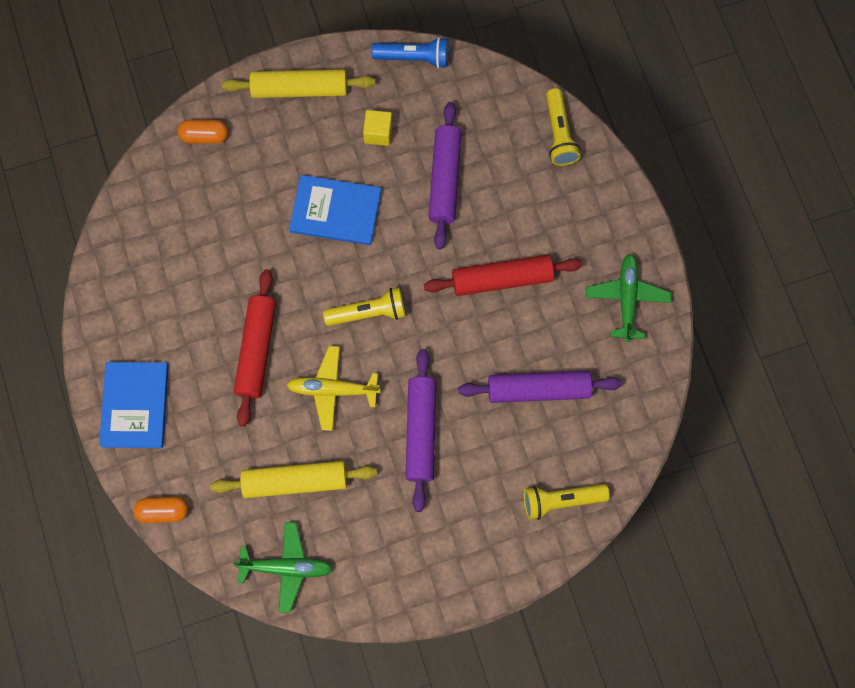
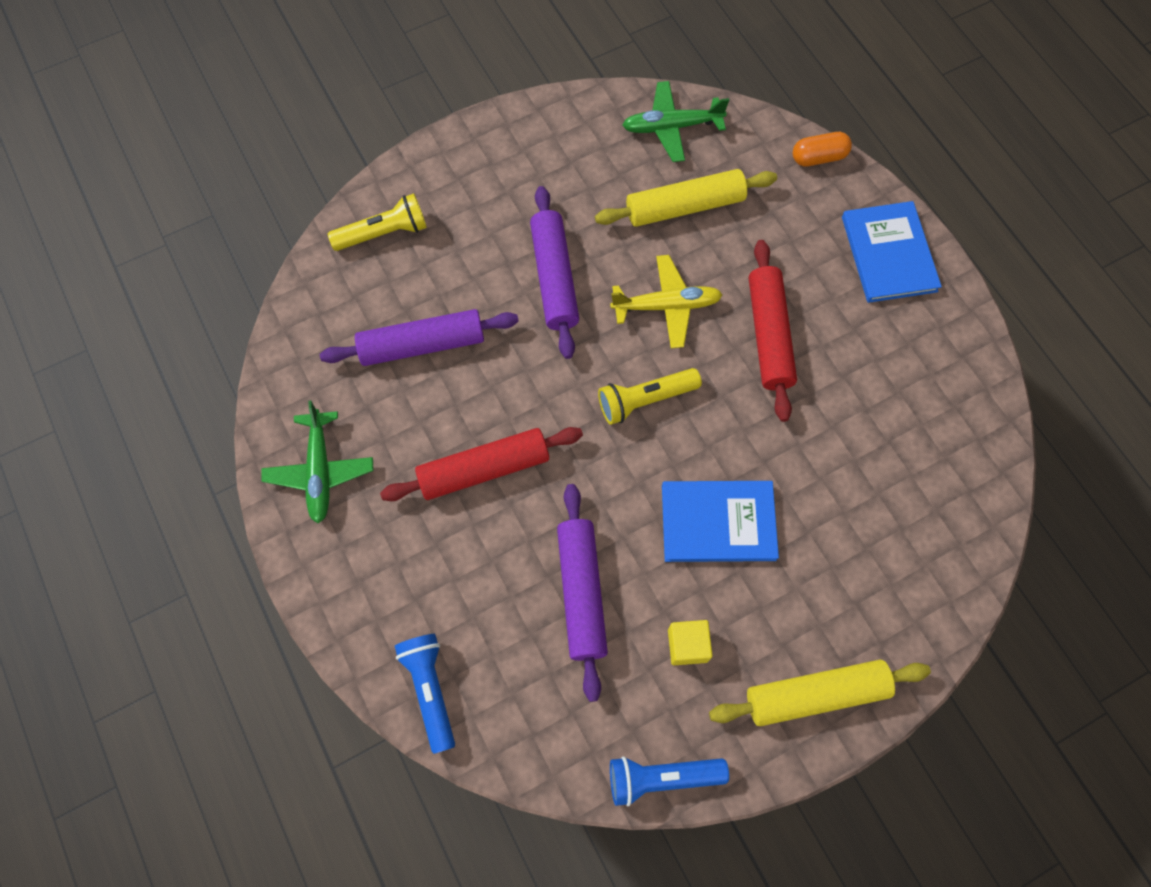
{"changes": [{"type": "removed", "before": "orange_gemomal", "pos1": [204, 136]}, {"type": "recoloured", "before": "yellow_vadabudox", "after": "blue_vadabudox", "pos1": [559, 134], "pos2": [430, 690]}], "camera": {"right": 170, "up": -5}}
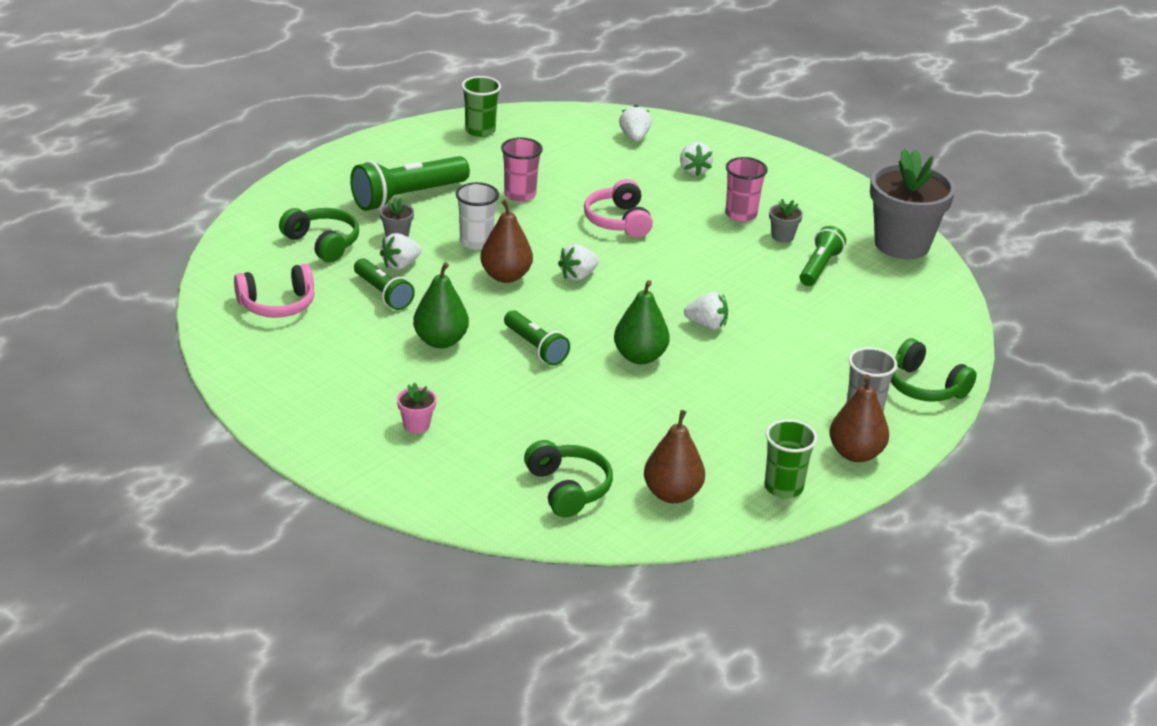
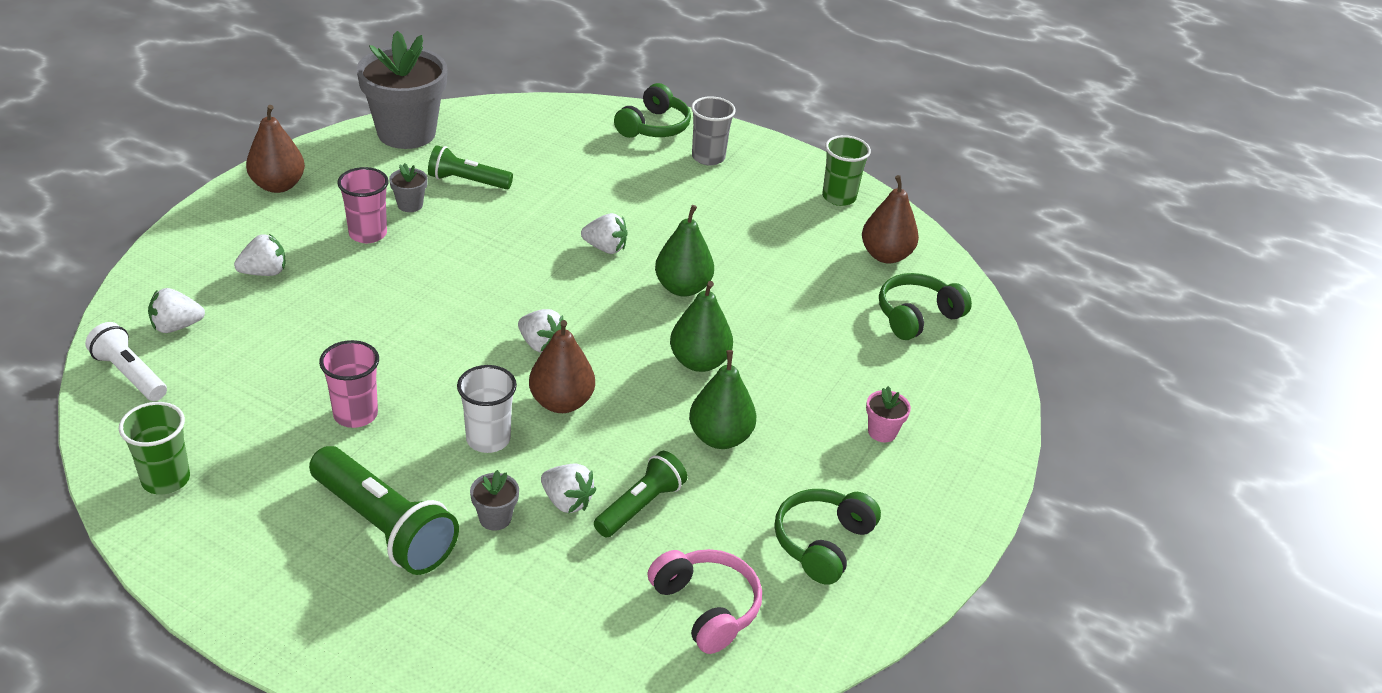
{"changes": [{"type": "removed", "before": "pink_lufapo", "pos1": [618, 221]}, {"type": "added", "after": "white_vadabudox", "pos2": [130, 374]}, {"type": "moved", "before": "green_lufapo", "pos1": [323, 243], "pos2": [822, 543]}, {"type": "moved", "before": "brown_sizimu", "pos1": [855, 453], "pos2": [278, 185]}, {"type": "replaced", "before": "green_vadabudox", "after": "green_sizimu", "pos1": [535, 347], "pos2": [699, 362]}, {"type": "turned", "before": "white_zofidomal", "pos1": [707, 325], "pos2": [605, 248], "turn": 105}], "camera": {"right": -105, "up": 5}}
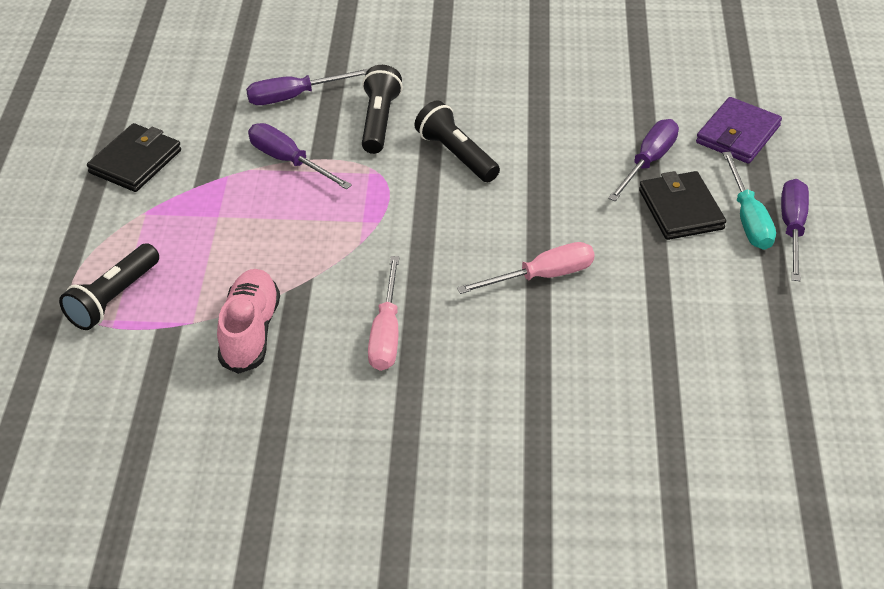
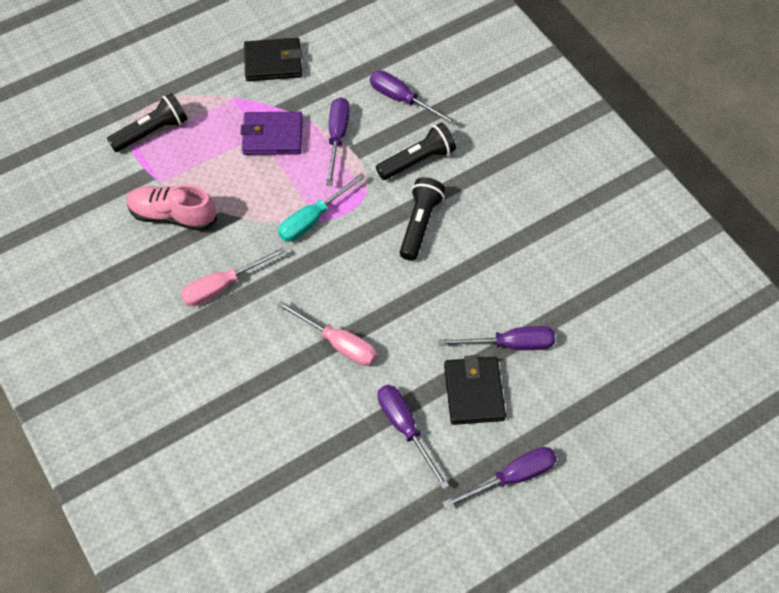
{"changes": [{"type": "added", "after": "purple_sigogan", "pos2": [405, 428]}, {"type": "moved", "before": "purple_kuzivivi", "pos1": [738, 134], "pos2": [272, 136]}, {"type": "moved", "before": "turquoise_sigogan", "pos1": [748, 219], "pos2": [313, 219]}, {"type": "turned", "before": "black_vadabudox", "pos1": [113, 298], "pos2": [152, 132], "turn": 150}, {"type": "turned", "before": "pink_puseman", "pos1": [250, 332], "pos2": [173, 215], "turn": -135}, {"type": "turned", "before": "black_kuzivivi", "pos1": [681, 209], "pos2": [474, 392], "turn": -45}], "camera": {"right": 55, "up": 15}}
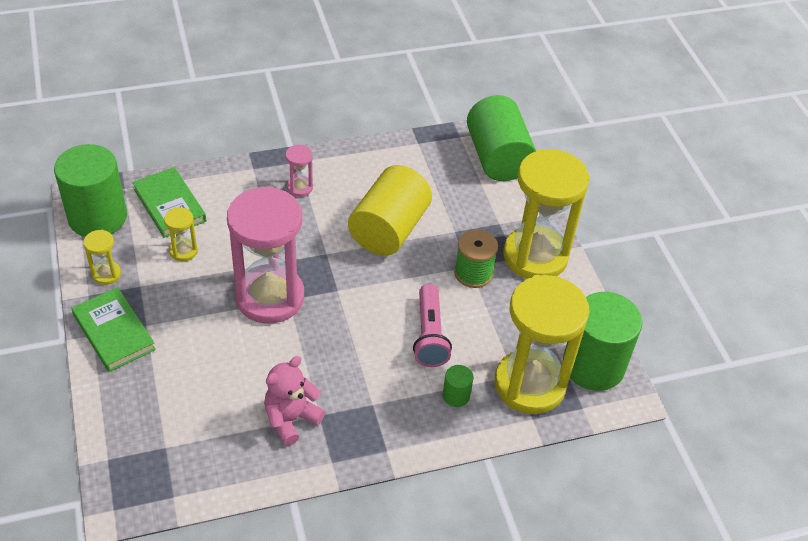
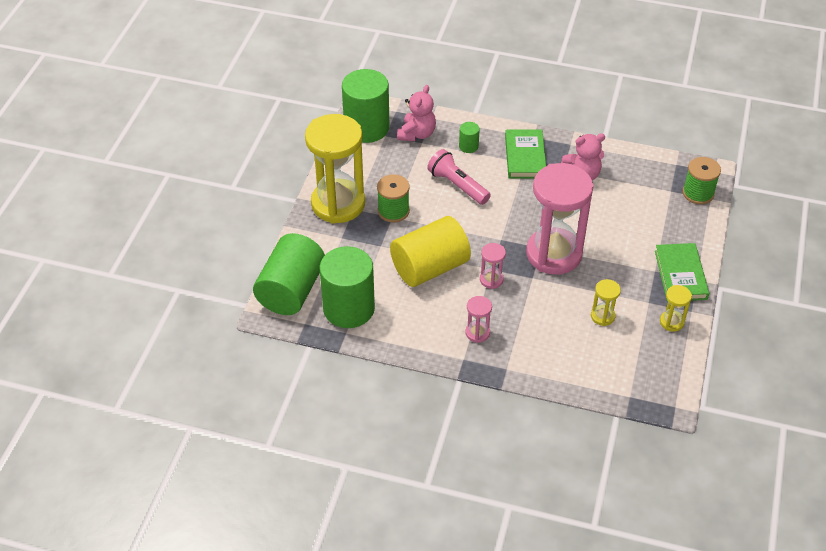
{"changes": [{"type": "added", "after": "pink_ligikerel", "pos2": [491, 279]}, {"type": "added", "after": "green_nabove", "pos2": [698, 193]}, {"type": "moved", "before": "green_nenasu", "pos1": [97, 217], "pos2": [349, 308]}, {"type": "moved", "before": "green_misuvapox", "pos1": [169, 205], "pos2": [525, 157]}, {"type": "replaced", "before": "yellow_ligikerel", "after": "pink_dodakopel", "pos1": [529, 384], "pos2": [417, 134]}, {"type": "turned", "before": "pink_vadabudox", "pos1": [429, 335], "pos2": [457, 185], "turn": -75}], "camera": {"right": -145, "up": 0}}
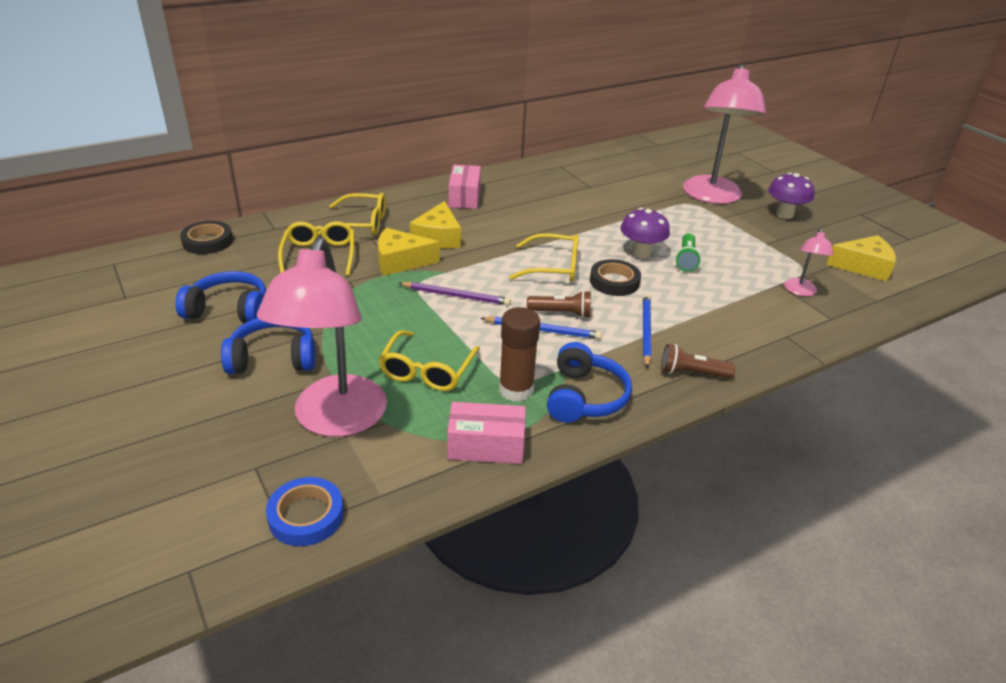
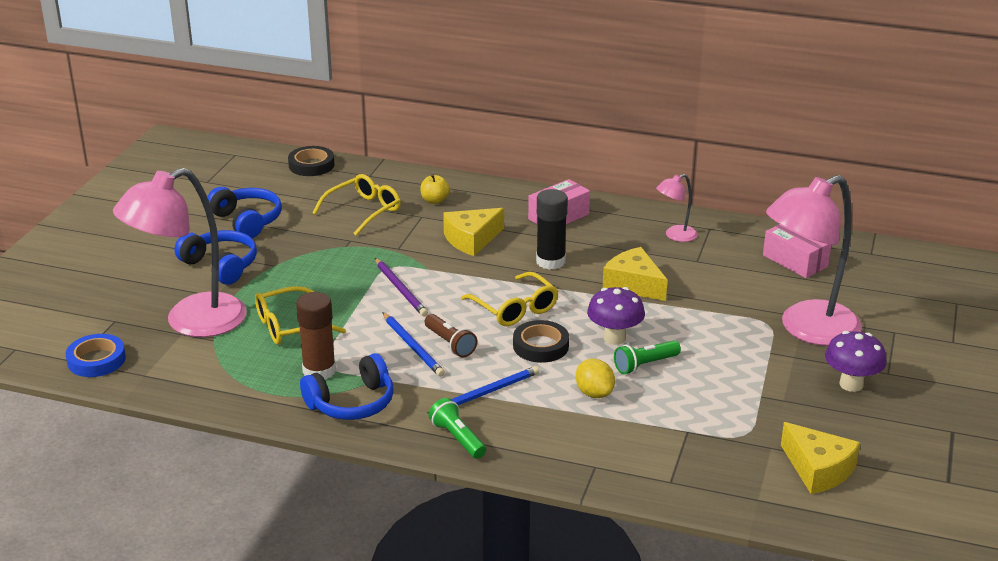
{"changes": [{"type": "added", "after": "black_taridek", "pos2": [550, 261]}, {"type": "added", "after": "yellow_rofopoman", "pos2": [594, 393]}, {"type": "moved", "before": "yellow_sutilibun", "pos1": [400, 261], "pos2": [633, 284]}, {"type": "moved", "before": "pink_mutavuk", "pos1": [486, 446], "pos2": [795, 261]}, {"type": "moved", "before": "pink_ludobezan", "pos1": [800, 291], "pos2": [675, 236]}, {"type": "replaced", "before": "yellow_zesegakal", "after": "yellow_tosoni", "pos1": [360, 224], "pos2": [434, 200]}, {"type": "recoloured", "before": "brown_vadabudox", "after": "green_vadabudox", "pos1": [691, 373], "pos2": [457, 438]}], "camera": {"right": 50, "up": -5}}
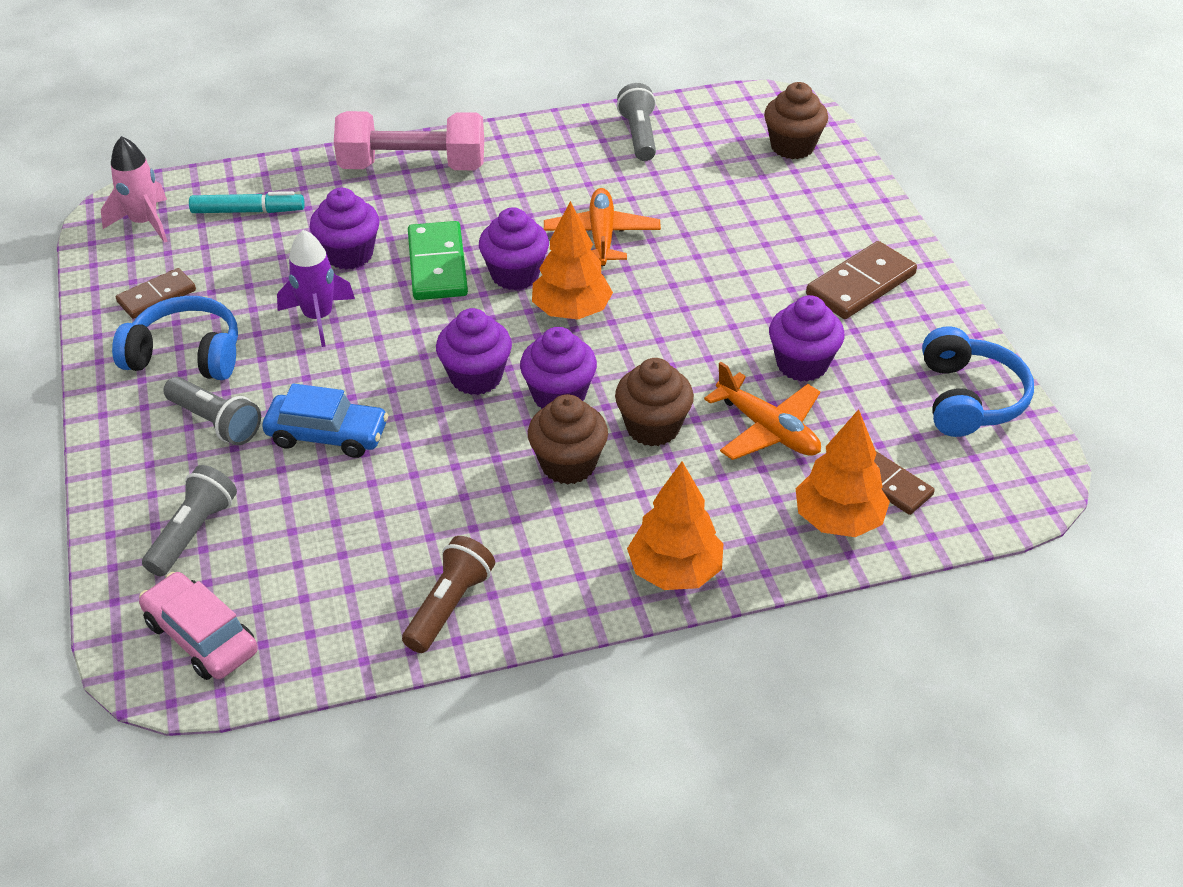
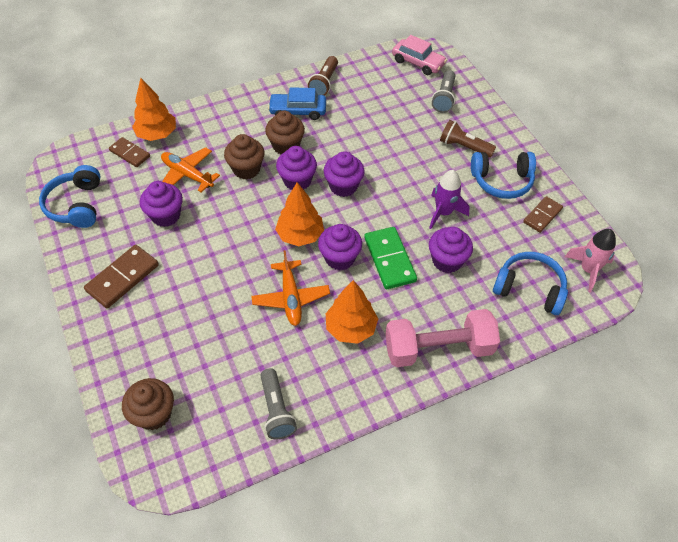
{"changes": [{"type": "moved", "before": "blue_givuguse", "pos1": [327, 435], "pos2": [298, 111]}, {"type": "moved", "before": "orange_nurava", "pos1": [675, 571], "pos2": [350, 328]}, {"type": "replaced", "before": "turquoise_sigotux", "after": "blue_lufapo", "pos1": [248, 211], "pos2": [529, 289]}, {"type": "recoloured", "before": "grey_vadabudox", "after": "brown_vadabudox", "pos1": [215, 422], "pos2": [464, 147]}], "camera": {"right": 170, "up": 10}}
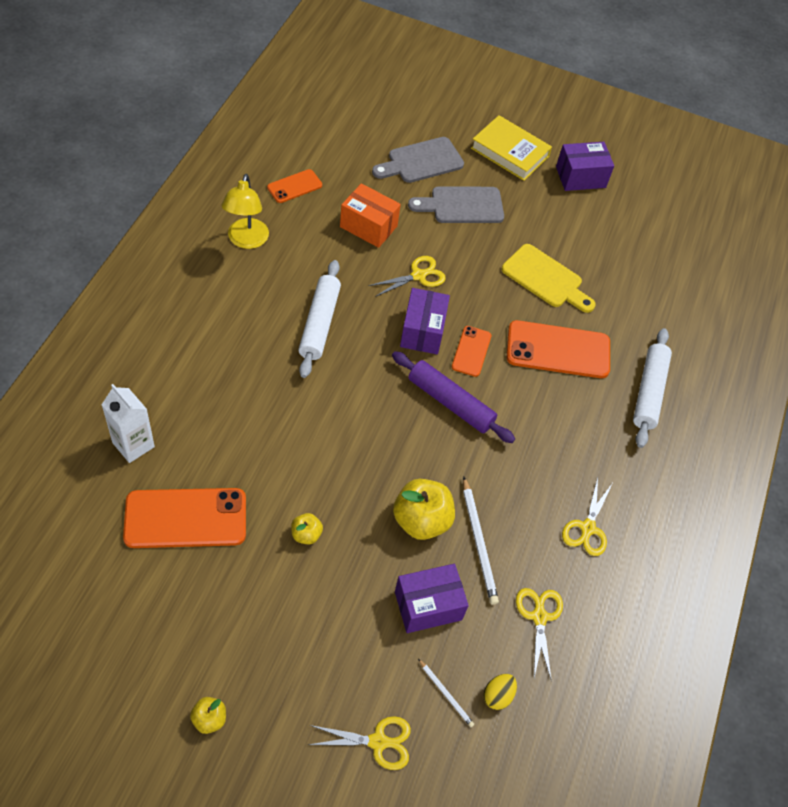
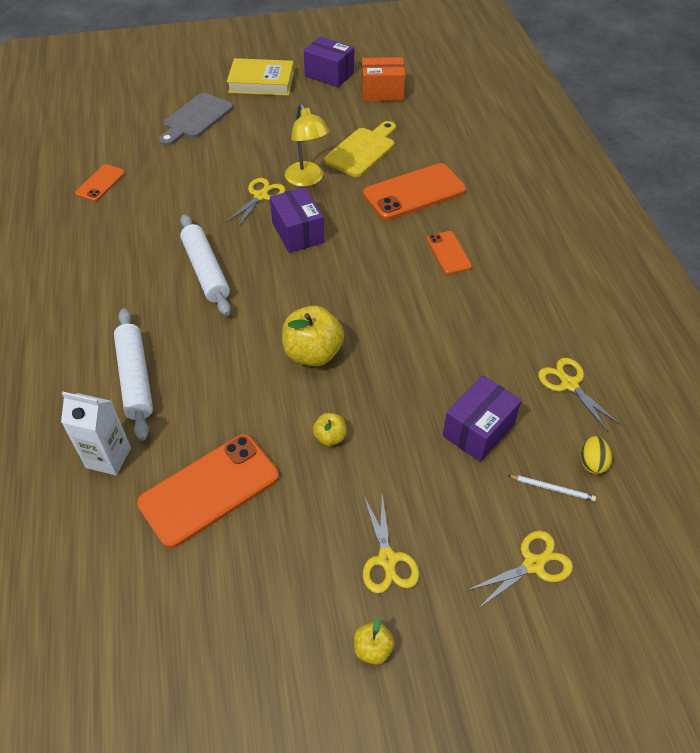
{"changes": [{"type": "removed", "before": "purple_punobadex", "pos1": [450, 402]}, {"type": "removed", "before": "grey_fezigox", "pos1": [462, 205]}, {"type": "removed", "before": "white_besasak", "pos1": [478, 542]}, {"type": "moved", "before": "yellow_ludobezan", "pos1": [246, 240], "pos2": [307, 180]}, {"type": "moved", "before": "orange_mutavuk", "pos1": [368, 226], "pos2": [382, 92]}, {"type": "moved", "before": "yellow_tosoni", "pos1": [421, 520], "pos2": [313, 353]}, {"type": "moved", "before": "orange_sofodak", "pos1": [471, 351], "pos2": [448, 253]}, {"type": "moved", "before": "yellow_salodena", "pos1": [587, 528], "pos2": [387, 559]}, {"type": "moved", "before": "white_punobadex", "pos1": [649, 392], "pos2": [136, 378]}, {"type": "turned", "before": "yellow_fezigox", "pos1": [545, 278], "pos2": [362, 150], "turn": -60}, {"type": "turned", "before": "purple_mutavuk", "pos1": [580, 177], "pos2": [329, 74], "turn": 75}], "camera": {"right": -25, "up": -5}}
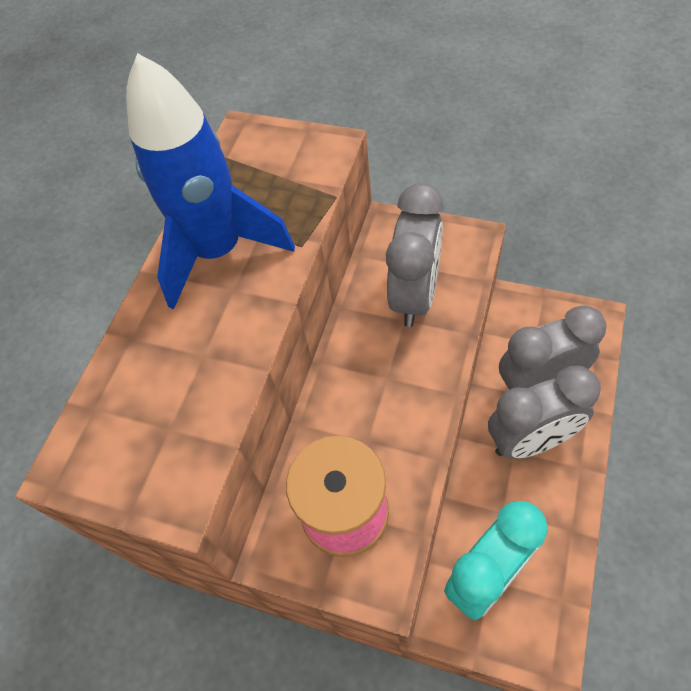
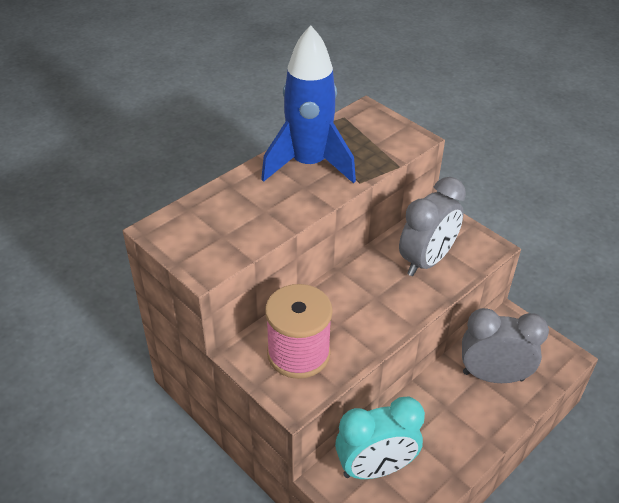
{"changes": [{"type": "removed", "before": "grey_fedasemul", "pos1": [530, 440]}], "camera": {"right": 20, "up": -15}}
